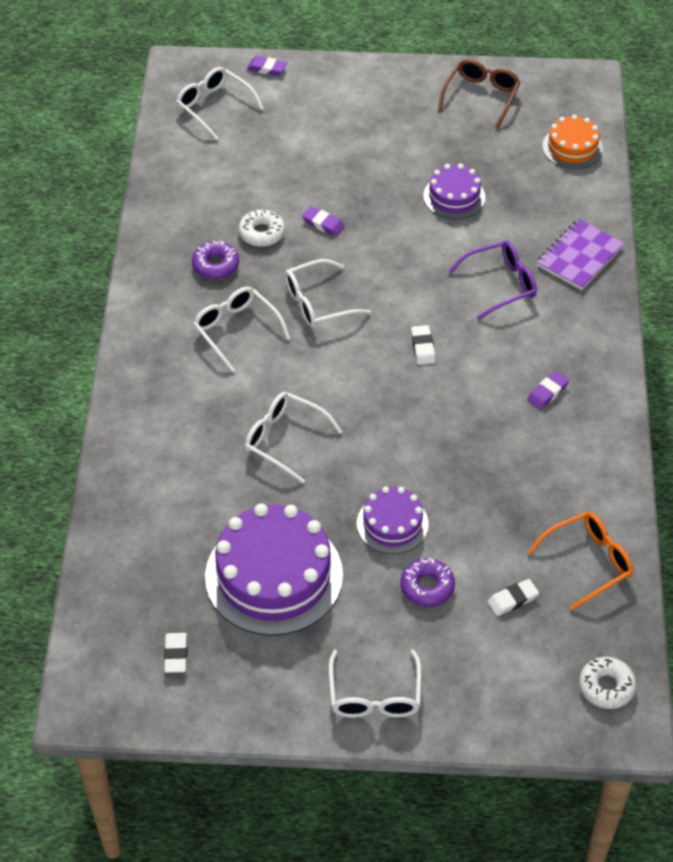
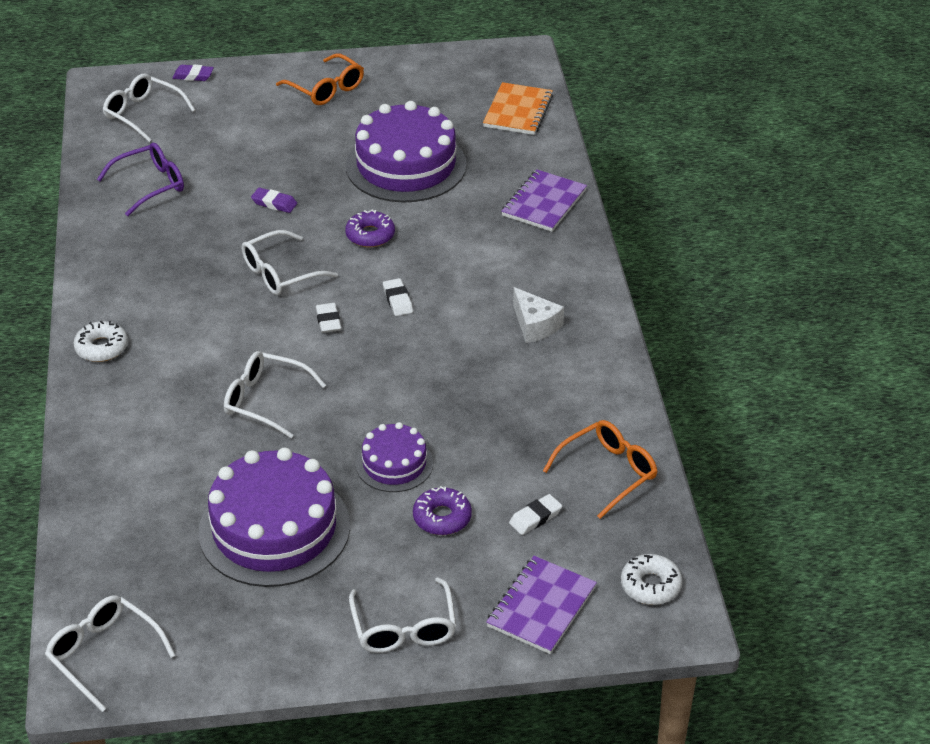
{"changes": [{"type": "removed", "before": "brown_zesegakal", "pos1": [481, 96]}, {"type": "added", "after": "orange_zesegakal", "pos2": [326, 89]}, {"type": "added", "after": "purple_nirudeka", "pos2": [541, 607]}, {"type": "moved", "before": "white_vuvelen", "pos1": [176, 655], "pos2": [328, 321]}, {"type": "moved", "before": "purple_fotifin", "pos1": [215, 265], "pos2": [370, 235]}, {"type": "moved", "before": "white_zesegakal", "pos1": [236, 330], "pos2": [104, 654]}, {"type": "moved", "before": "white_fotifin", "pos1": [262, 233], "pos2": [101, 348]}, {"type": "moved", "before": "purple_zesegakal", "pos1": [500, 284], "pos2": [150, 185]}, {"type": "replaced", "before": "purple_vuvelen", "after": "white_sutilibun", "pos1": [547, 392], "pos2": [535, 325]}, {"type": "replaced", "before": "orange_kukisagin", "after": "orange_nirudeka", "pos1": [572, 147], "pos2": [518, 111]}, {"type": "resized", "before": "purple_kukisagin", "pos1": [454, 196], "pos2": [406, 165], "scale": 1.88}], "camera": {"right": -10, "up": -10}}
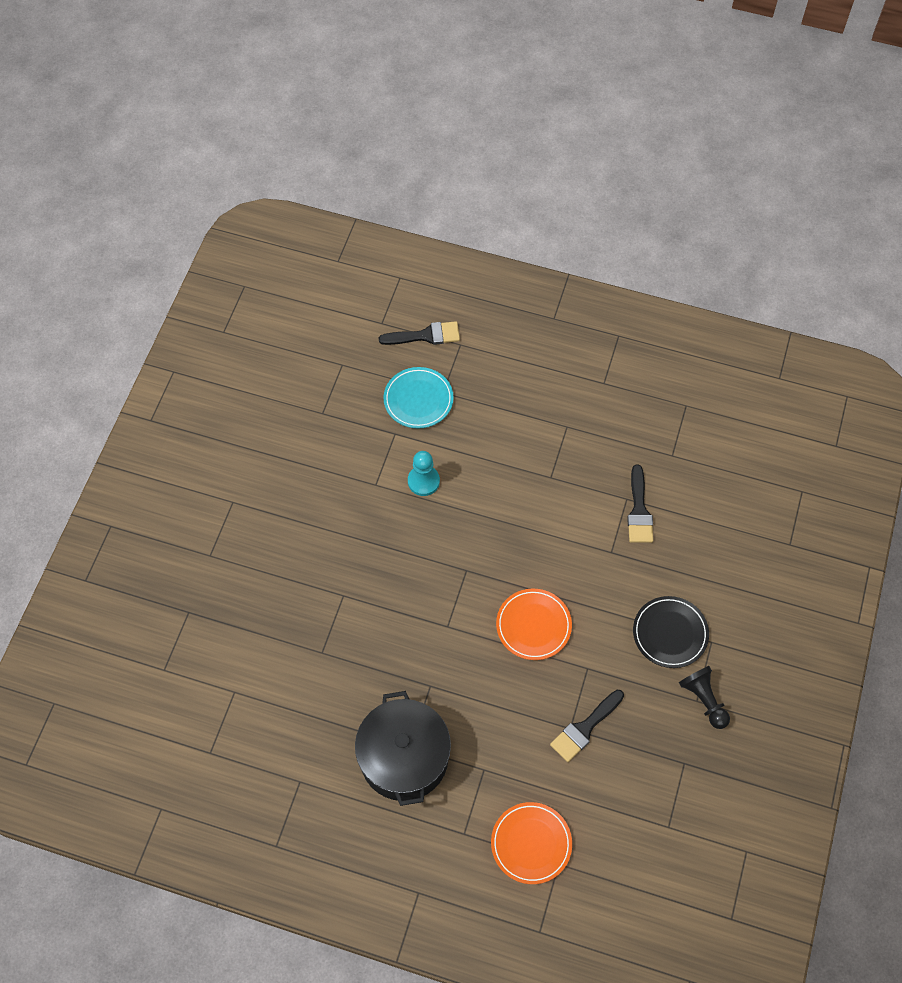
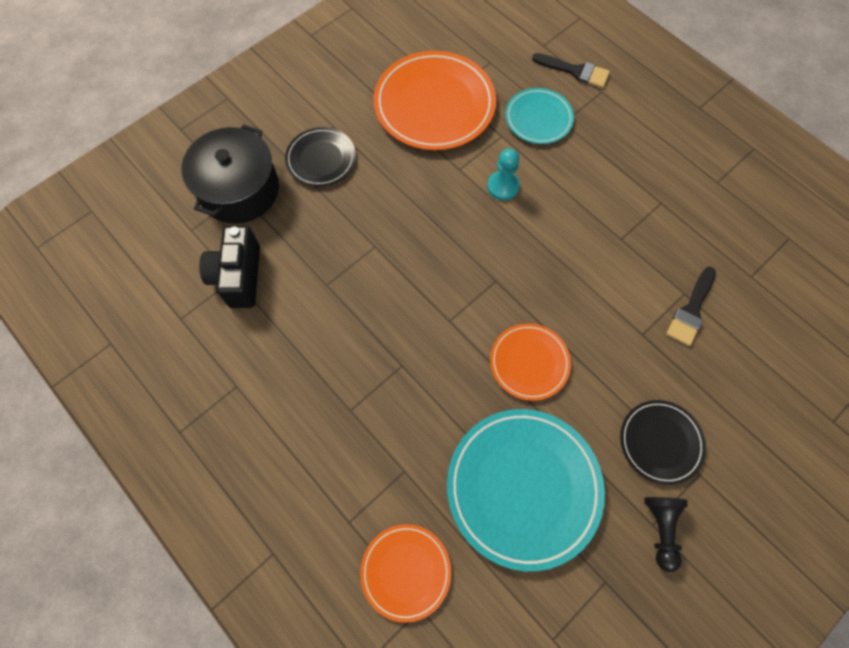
{"changes": [{"type": "added", "after": "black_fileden", "pos2": [238, 277]}, {"type": "added", "after": "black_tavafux", "pos2": [321, 159]}, {"type": "added", "after": "orange_tavafux", "pos2": [434, 105]}, {"type": "moved", "before": "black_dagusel", "pos1": [404, 757], "pos2": [239, 190]}, {"type": "replaced", "before": "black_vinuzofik", "after": "turquoise_tavafux", "pos1": [585, 728], "pos2": [523, 487]}], "camera": {"right": 30, "up": 5}}
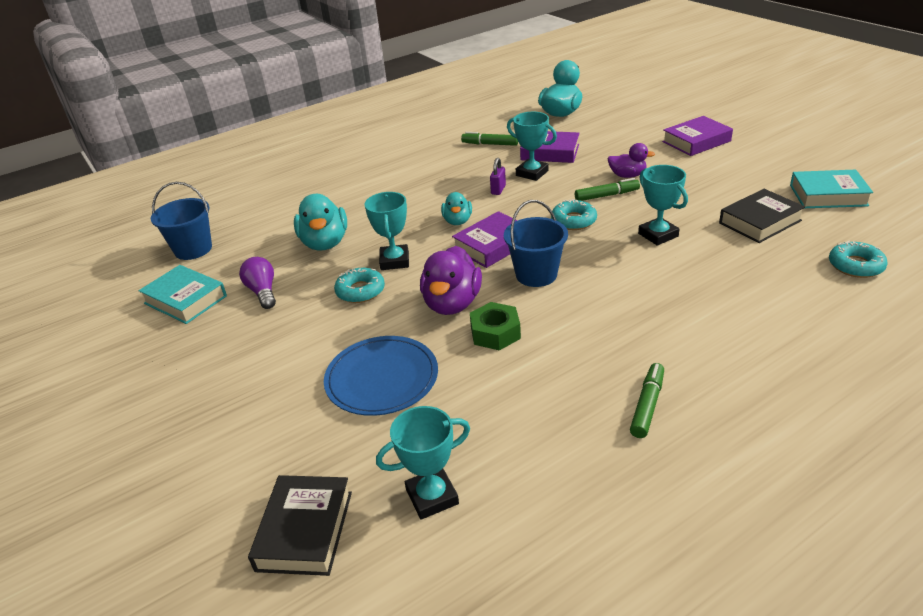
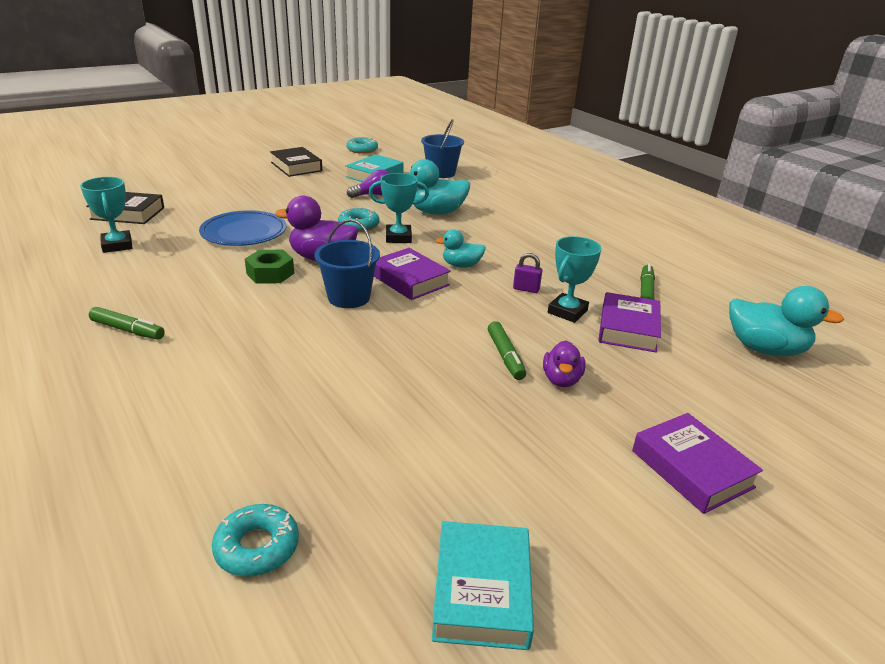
{"changes": [{"type": "removed", "before": "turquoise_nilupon", "pos1": [658, 235]}, {"type": "moved", "before": "turquoise_fotifin", "pos1": [573, 220], "pos2": [362, 150]}, {"type": "moved", "before": "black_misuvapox", "pos1": [760, 221], "pos2": [296, 167]}], "camera": {"right": 85, "up": -5}}
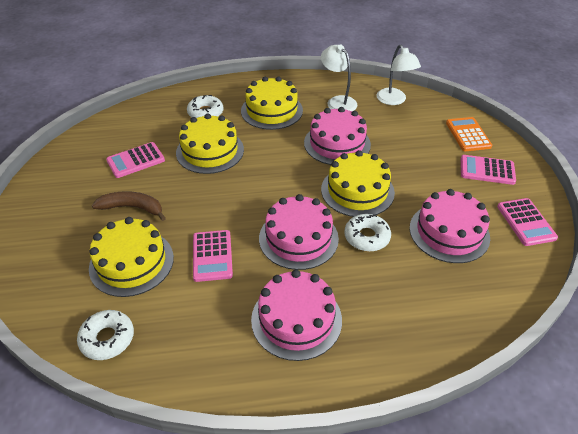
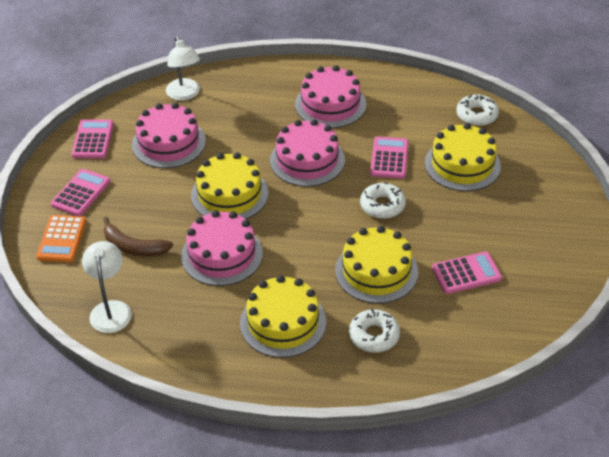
{"changes": [{"type": "moved", "before": "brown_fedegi", "pos1": [132, 208], "pos2": [133, 247]}, {"type": "moved", "before": "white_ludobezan", "pos1": [338, 101], "pos2": [185, 94]}, {"type": "moved", "before": "white_fotifin", "pos1": [366, 237], "pos2": [382, 205]}, {"type": "turned", "before": "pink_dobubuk", "pos1": [487, 170], "pos2": [81, 193], "turn": -90}], "camera": {"right": -165, "up": 0}}
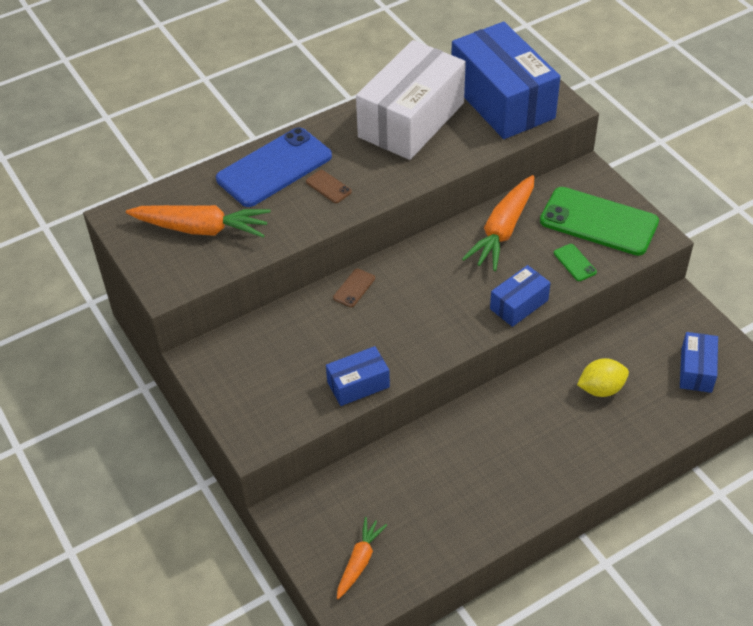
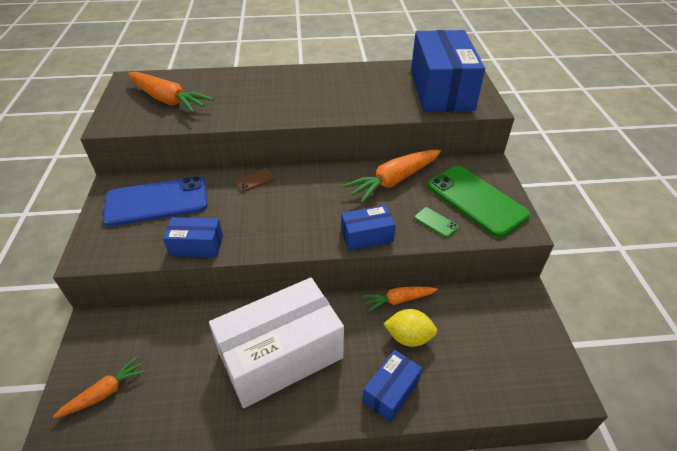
{"changes": [{"type": "removed", "before": "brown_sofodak", "pos1": [328, 187]}, {"type": "added", "after": "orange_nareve", "pos2": [398, 300]}, {"type": "moved", "before": "blue_sofodak", "pos1": [274, 167], "pos2": [157, 201]}, {"type": "moved", "before": "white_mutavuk", "pos1": [411, 120], "pos2": [281, 355]}, {"type": "moved", "before": "blue_mutavuk", "pos1": [696, 370], "pos2": [391, 392]}, {"type": "turned", "before": "green_sofodak", "pos1": [574, 262], "pos2": [436, 222], "turn": -45}], "camera": {"right": 25, "up": -5}}
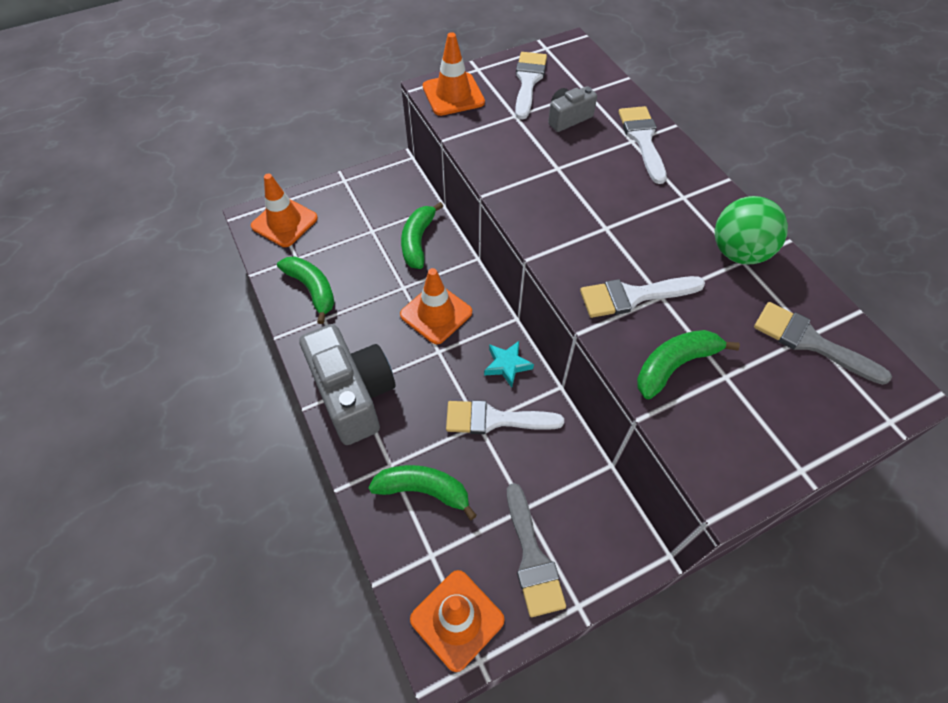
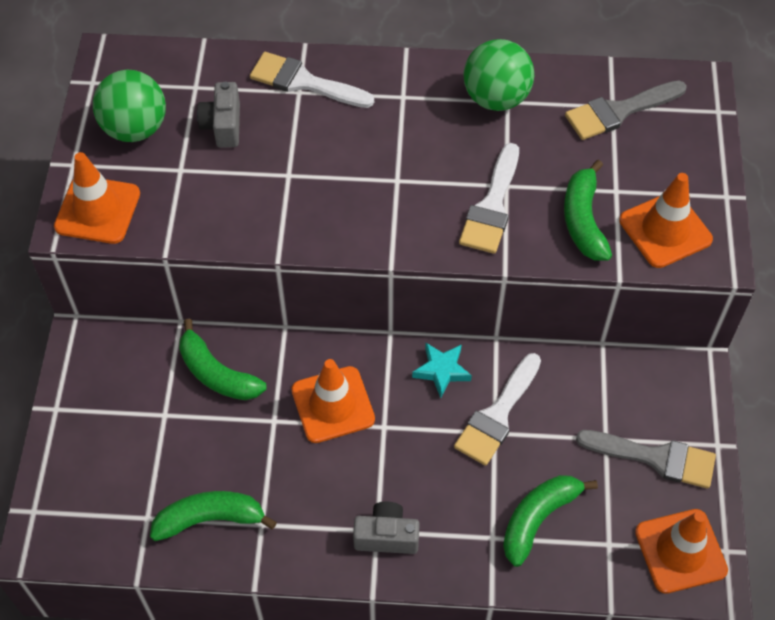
{"changes": [{"type": "moved", "before": "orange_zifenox", "pos1": [284, 222], "pos2": [665, 230]}, {"type": "replaced", "before": "white_vinuzofik", "after": "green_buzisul", "pos1": [528, 81], "pos2": [135, 128]}, {"type": "resized", "before": "grey_fileden", "pos1": [353, 395], "pos2": [386, 536], "scale": 0.5}], "camera": {"right": -60, "up": 0}}
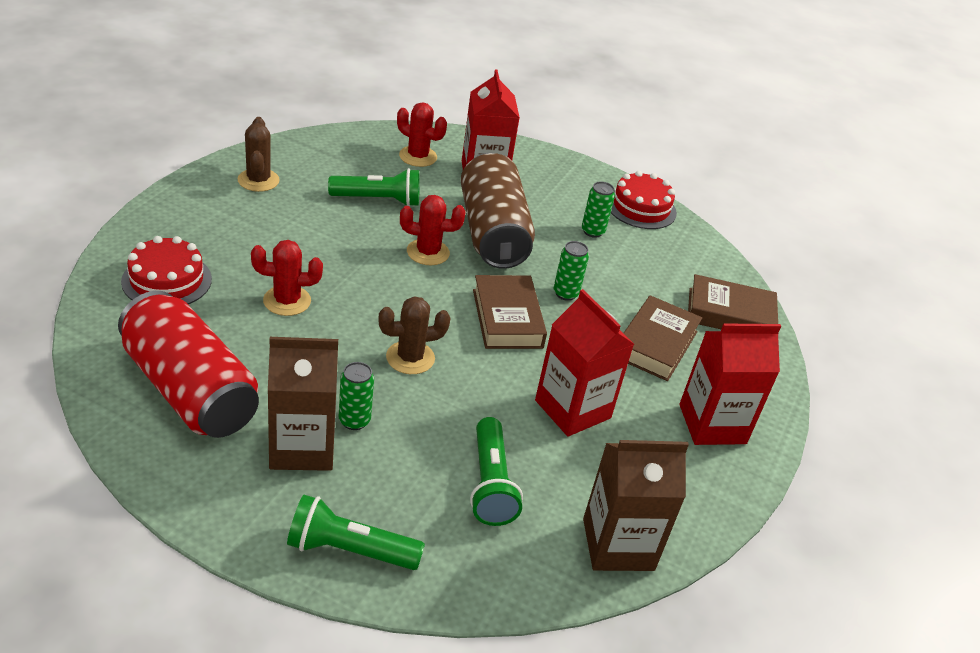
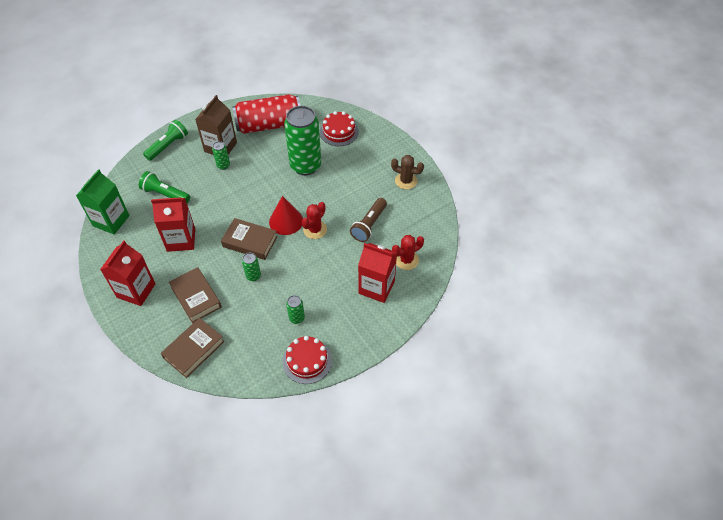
{"changes": [{"type": "removed", "before": "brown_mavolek", "pos1": [410, 358]}, {"type": "removed", "before": "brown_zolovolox", "pos1": [492, 232]}, {"type": "added", "after": "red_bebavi", "pos2": [286, 221]}, {"type": "replaced", "before": "red_mavolek", "after": "green_zolovolox", "pos1": [287, 301], "pos2": [305, 166]}, {"type": "recoloured", "before": "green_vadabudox", "after": "brown_vadabudox", "pos1": [379, 200], "pos2": [369, 225]}, {"type": "recoloured", "before": "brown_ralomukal", "after": "green_ralomukal", "pos1": [618, 544], "pos2": [111, 221]}], "camera": {"right": 125, "up": 15}}
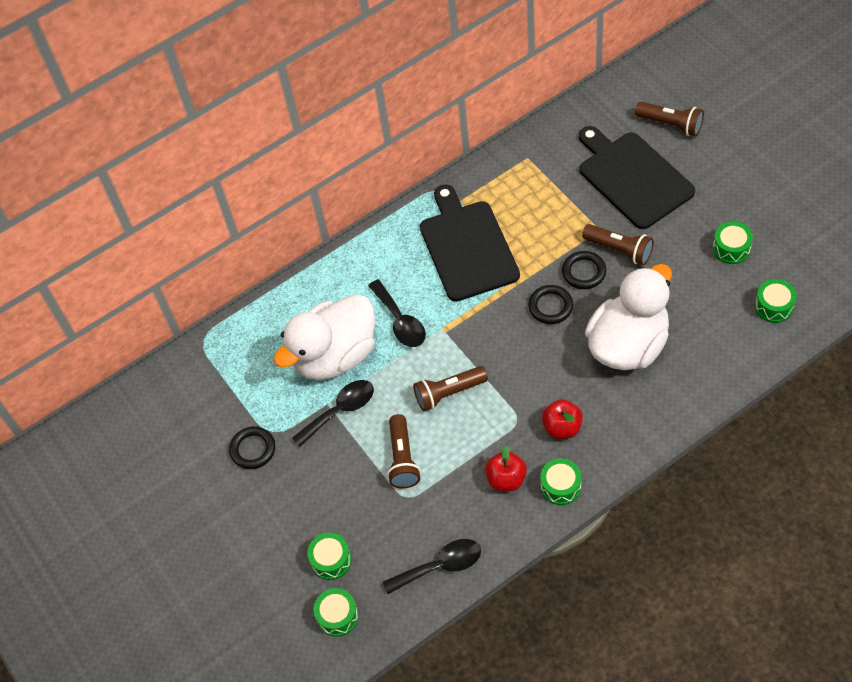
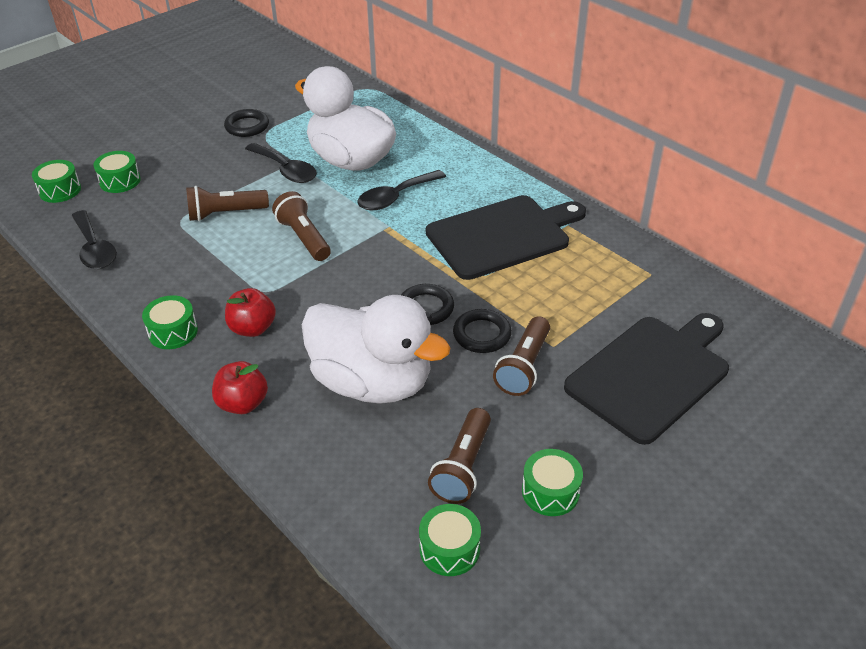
{"changes": [{"type": "moved", "before": "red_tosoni", "pos1": [506, 479], "pos2": [243, 403]}, {"type": "moved", "before": "brown_vadabudox", "pos1": [671, 124], "pos2": [463, 467]}], "camera": {"right": 75, "up": -15}}
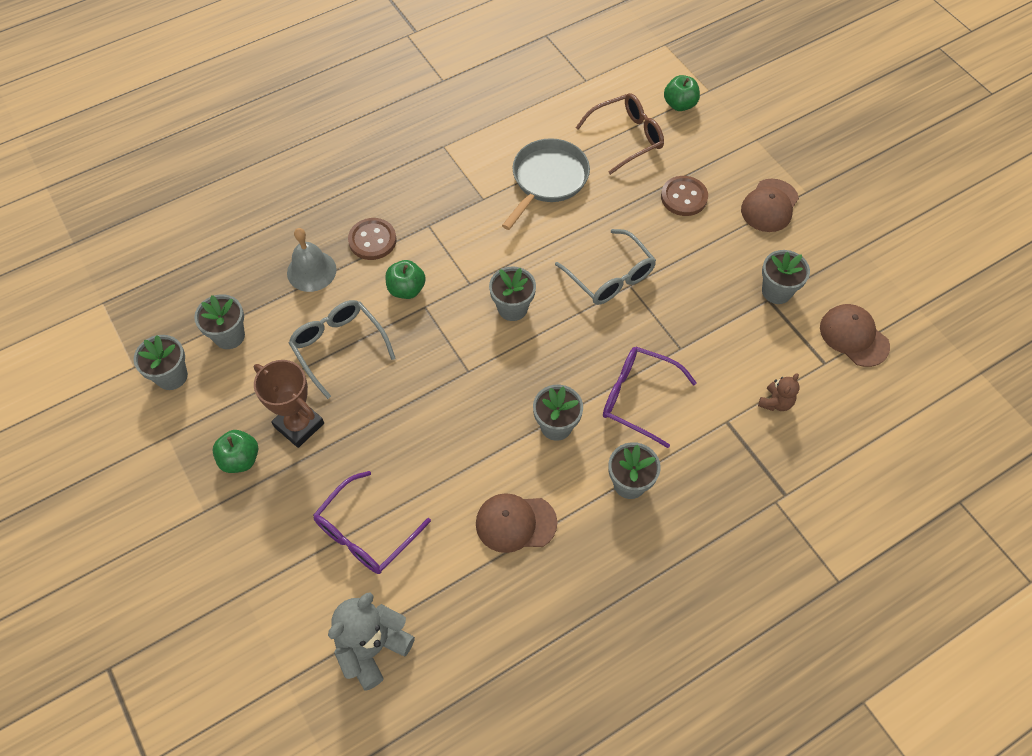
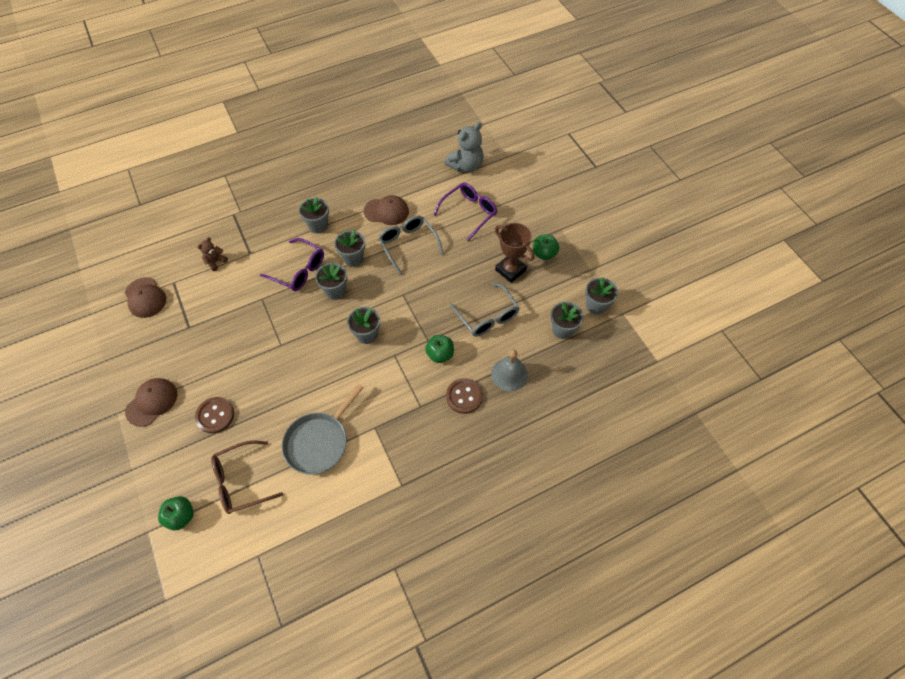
{"changes": [{"type": "moved", "before": "grey_zesegakal", "pos1": [610, 277], "pos2": [408, 244]}, {"type": "moved", "before": "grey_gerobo", "pos1": [776, 291], "pos2": [335, 291]}], "camera": {"right": -175, "up": 0}}
